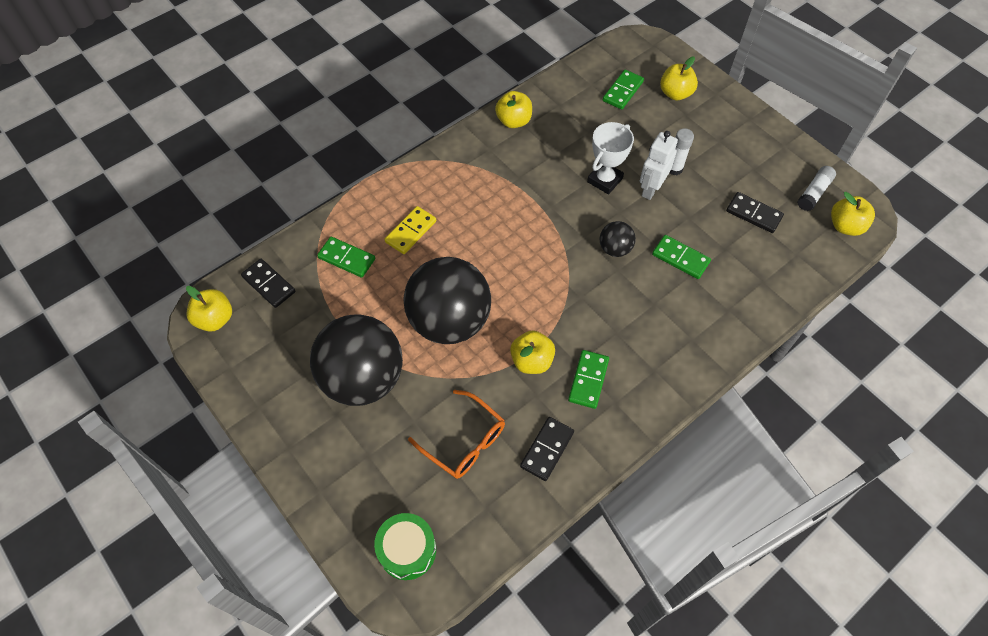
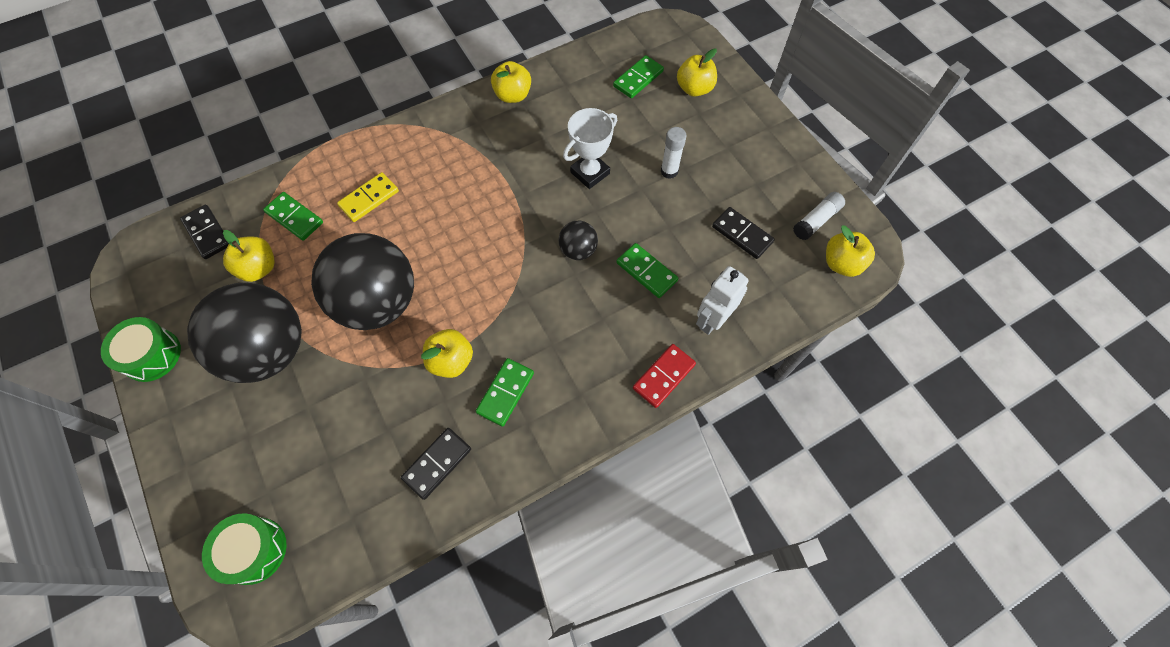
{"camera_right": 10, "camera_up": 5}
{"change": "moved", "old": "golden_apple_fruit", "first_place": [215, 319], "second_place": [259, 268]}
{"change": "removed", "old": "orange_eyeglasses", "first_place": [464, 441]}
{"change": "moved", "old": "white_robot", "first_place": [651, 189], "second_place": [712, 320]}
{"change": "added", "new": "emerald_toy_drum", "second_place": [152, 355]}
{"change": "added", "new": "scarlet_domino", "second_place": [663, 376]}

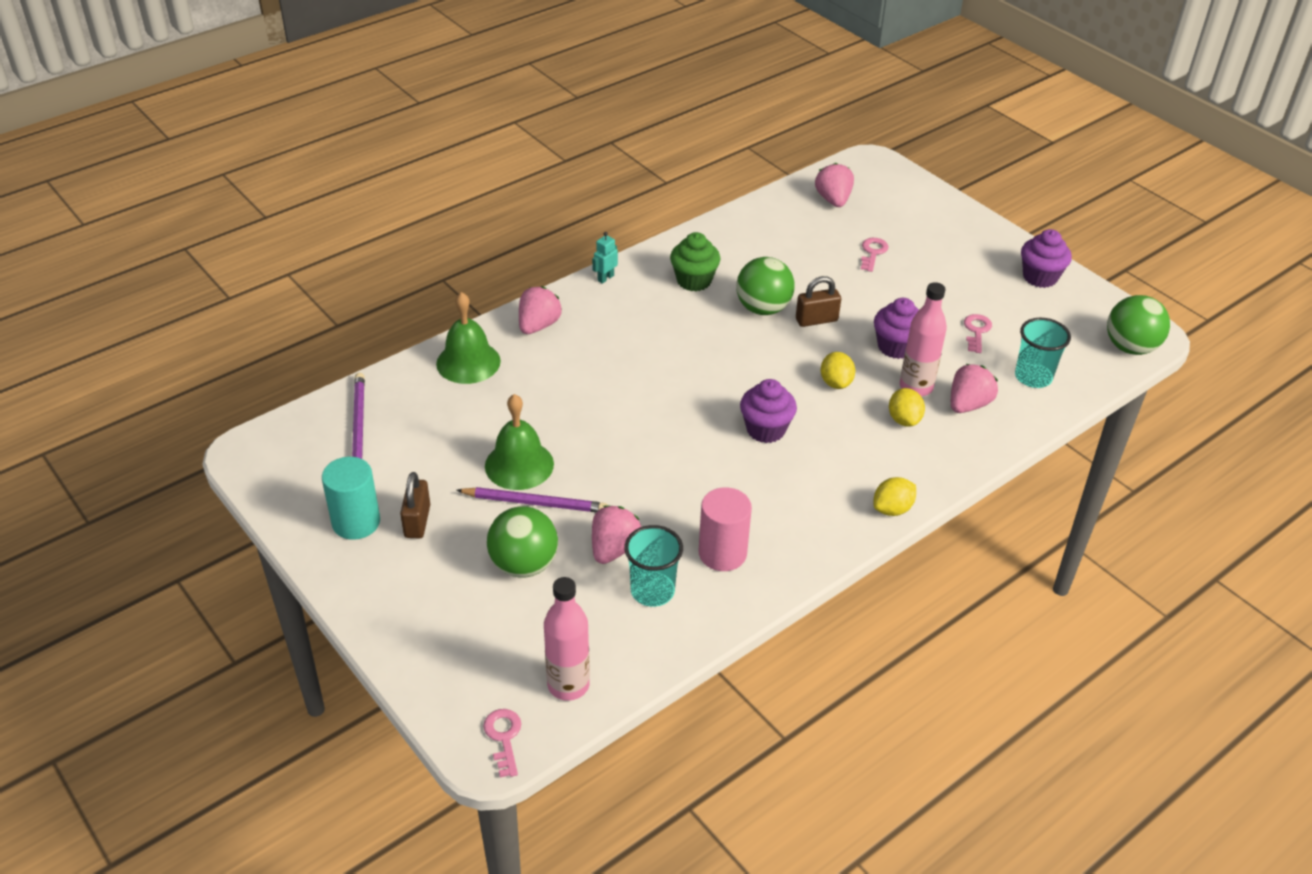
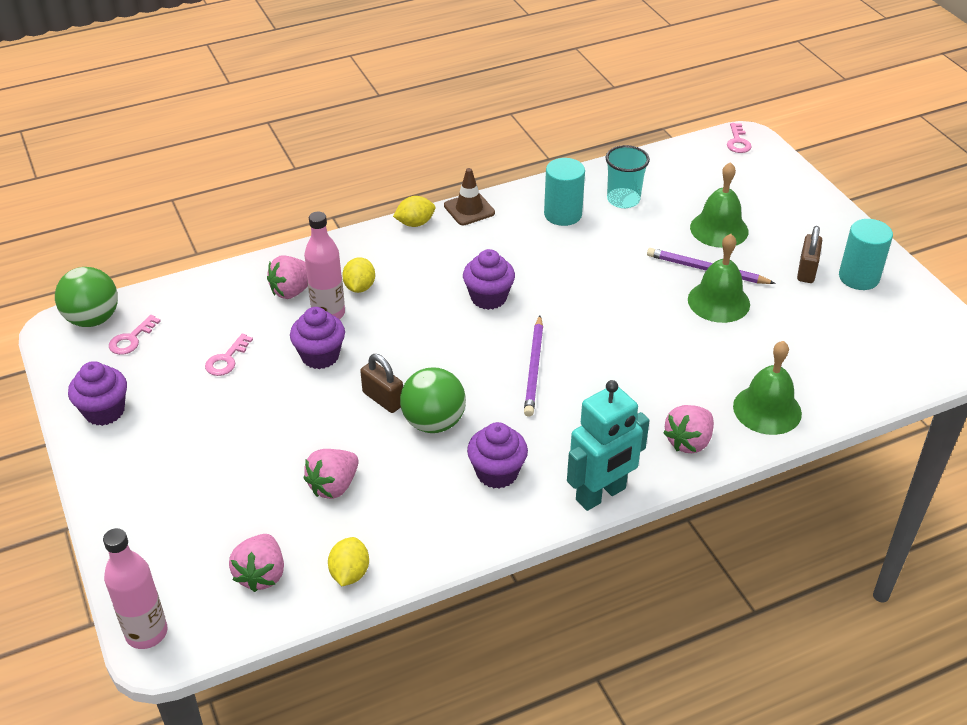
{"camera_right": -165, "camera_up": 0}
{"change": "moved", "old": "royal_purple_wooden_pencil", "first_place": [358, 425], "second_place": [534, 368]}
{"change": "replaced", "old": "emerald_play_ball", "new": "emerald_hand_bell", "first_place": [524, 565], "second_place": [719, 229]}
{"change": "moved", "old": "rosy_bottle", "first_place": [568, 685], "second_place": [146, 633]}
{"change": "resized", "old": "aqua_robot", "first_place": [605, 278], "second_place": [601, 494], "factor": 2.32}
{"change": "moved", "old": "rosy_berry", "first_place": [614, 549], "second_place": [334, 486]}
{"change": "recoloured", "old": "emerald_fairy_cake", "new": "royal_purple_fairy_cake", "first_place": [694, 281], "second_place": [497, 473]}
{"change": "recoloured", "old": "rosy_cylinder", "new": "aqua_cylinder", "first_place": [722, 553], "second_place": [563, 214]}
{"change": "turned", "old": "dark_brown_padlock", "first_place": [816, 320], "second_place": [383, 399], "degrees": 45}
{"change": "moved", "old": "golden_toy_lemon", "first_place": [836, 383], "second_place": [349, 573]}
{"change": "moved", "old": "rosy_key", "first_place": [873, 252], "second_place": [131, 339]}
{"change": "removed", "old": "aqua_beaker", "first_place": [1033, 377]}
{"change": "added", "new": "dark_brown_safety_cone", "second_place": [469, 209]}

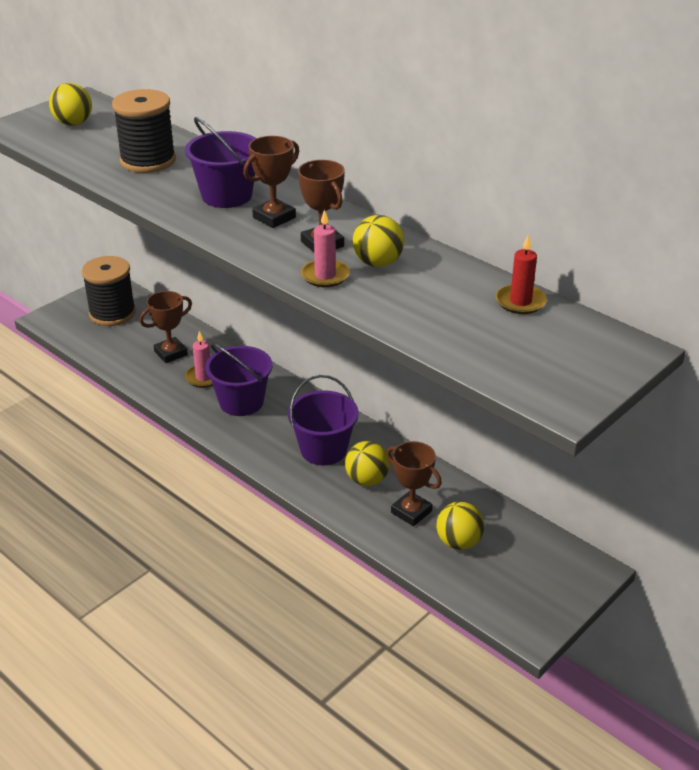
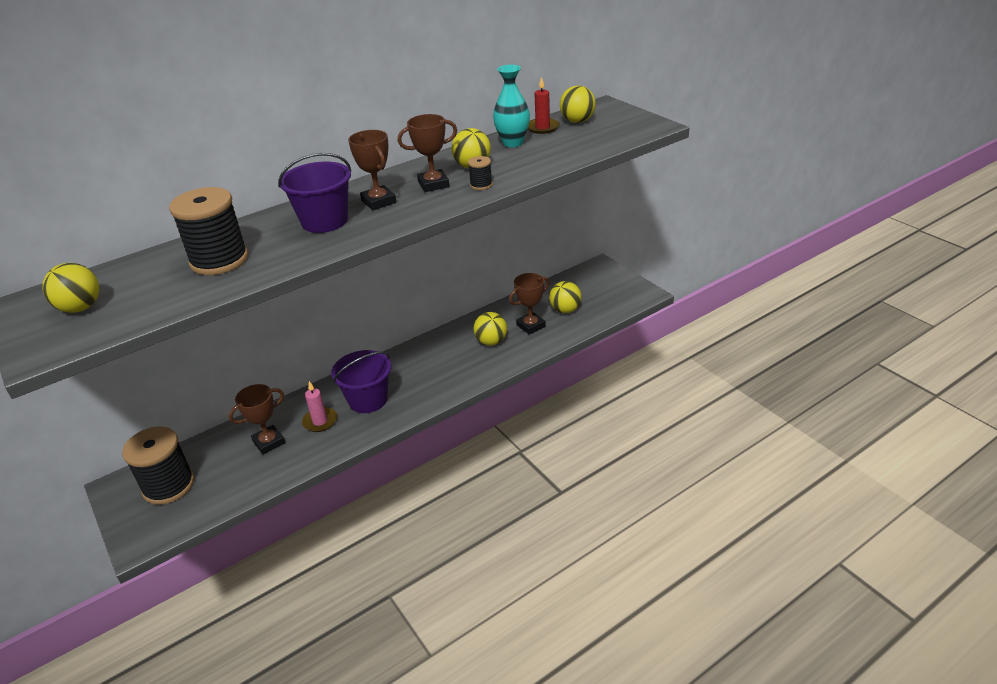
{"camera_right": -75, "camera_up": 0}
{"change": "turned", "old": "dark_brown_trophy", "first_place": [171, 353], "second_place": [269, 442], "degrees": 75}
{"change": "removed", "old": "royal_purple_pail", "first_place": [323, 450]}
{"change": "replaced", "old": "rosy_wax_candle", "new": "black_spool", "first_place": [325, 276], "second_place": [481, 185]}
{"change": "added", "new": "aqua_vase", "second_place": [512, 143]}
{"change": "added", "new": "golden_play_ball", "second_place": [577, 121]}

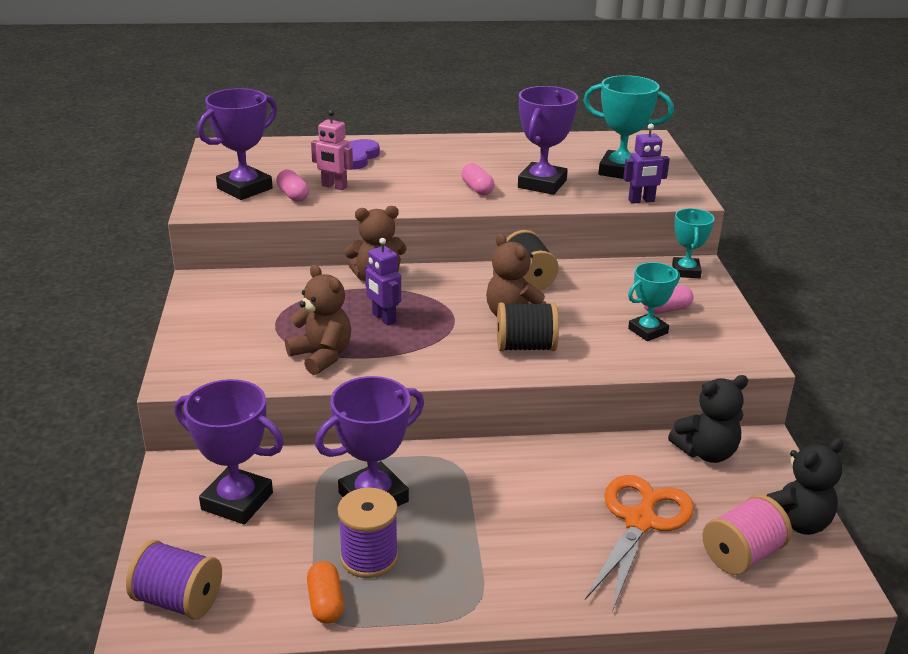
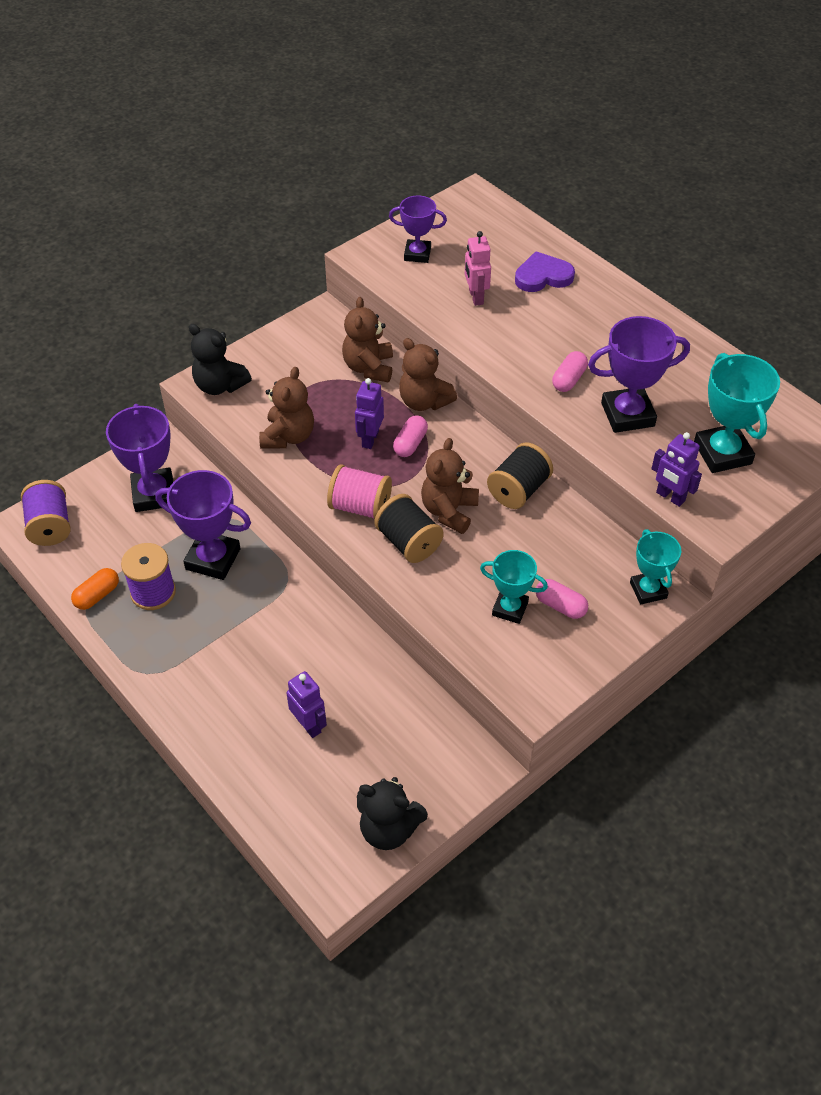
{"camera_right": 55, "camera_up": 20}
{"change": "resized", "old": "royal_purple_trophy", "first_place": [245, 188], "second_place": [417, 254], "factor": 0.63}
{"change": "moved", "old": "rosy_pill_shape", "first_place": [293, 195], "second_place": [410, 444]}
{"change": "replaced", "old": "orange_shears", "new": "royal_purple_robot", "first_place": [640, 521], "second_place": [309, 725]}
{"change": "moved", "old": "black_stuffed_bear", "first_place": [706, 452], "second_place": [220, 385]}
{"change": "turned", "old": "aqua_trophy", "first_place": [686, 271], "second_place": [648, 590], "degrees": -75}
{"change": "moved", "old": "rosy_spool", "first_place": [742, 555], "second_place": [360, 507]}
{"change": "added", "new": "dark_brown_stuffed_bear", "second_place": [369, 368]}

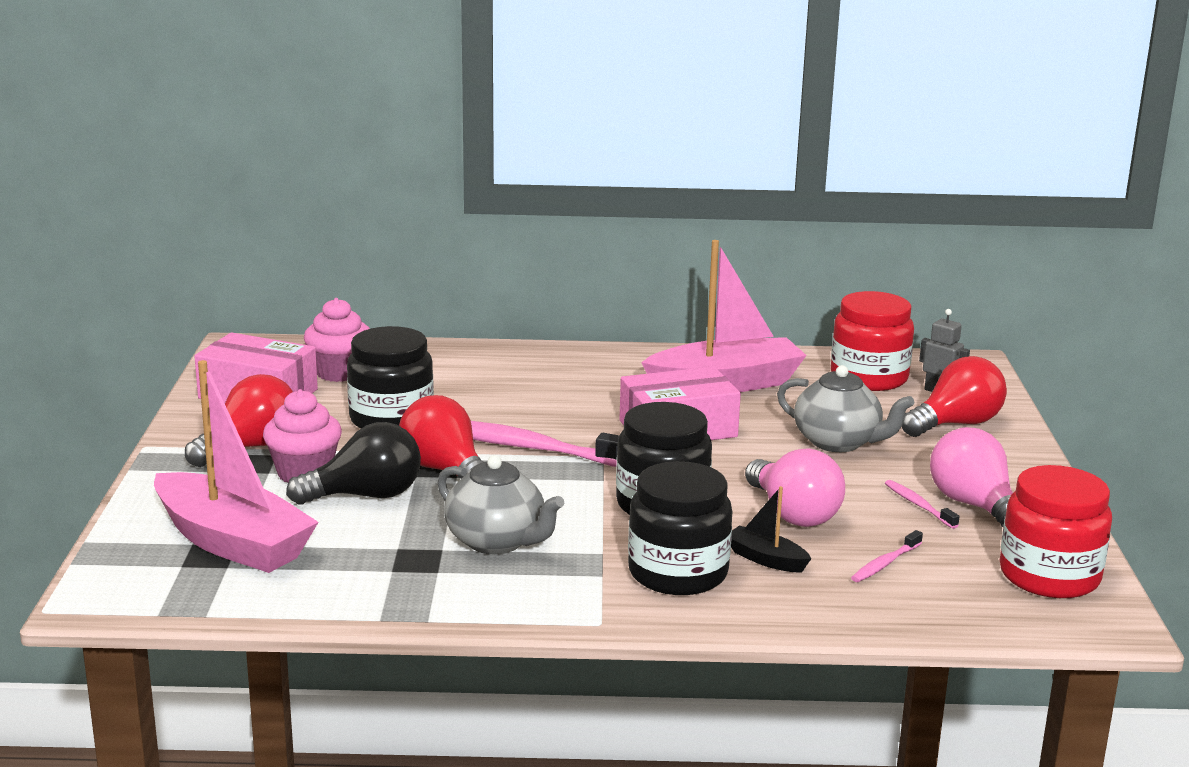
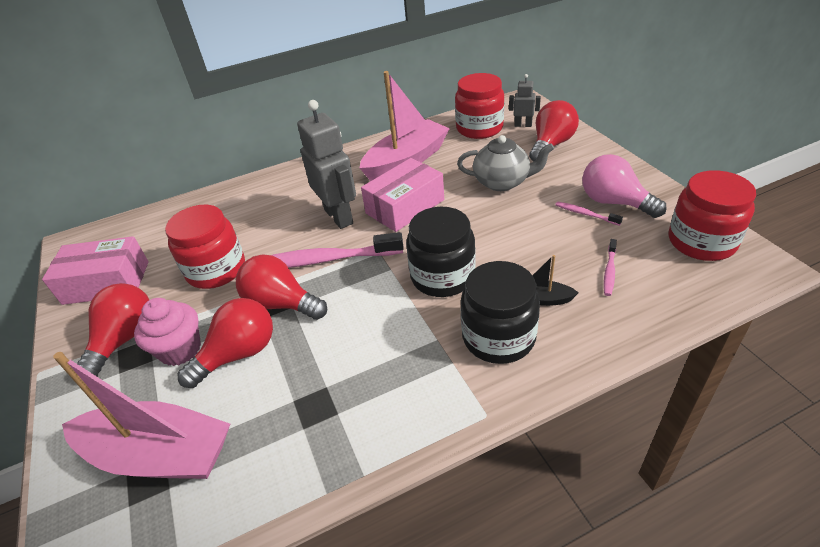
{"camera_right": -20, "camera_up": 20}
{"change": "recoloured", "old": "black_light_bulb", "new": "scarlet_light_bulb", "first_place": [366, 496], "second_place": [239, 354]}
{"change": "removed", "old": "rosy_fairy_cake", "first_place": [339, 372]}
{"change": "recoloured", "old": "black_jar", "new": "scarlet_jar", "first_place": [391, 419], "second_place": [216, 270]}
{"change": "removed", "old": "grey_tea_pot", "first_place": [497, 541]}
{"change": "removed", "old": "rosy_light_bulb", "first_place": [793, 514]}
{"change": "added", "new": "grey_robot", "second_place": [339, 216]}

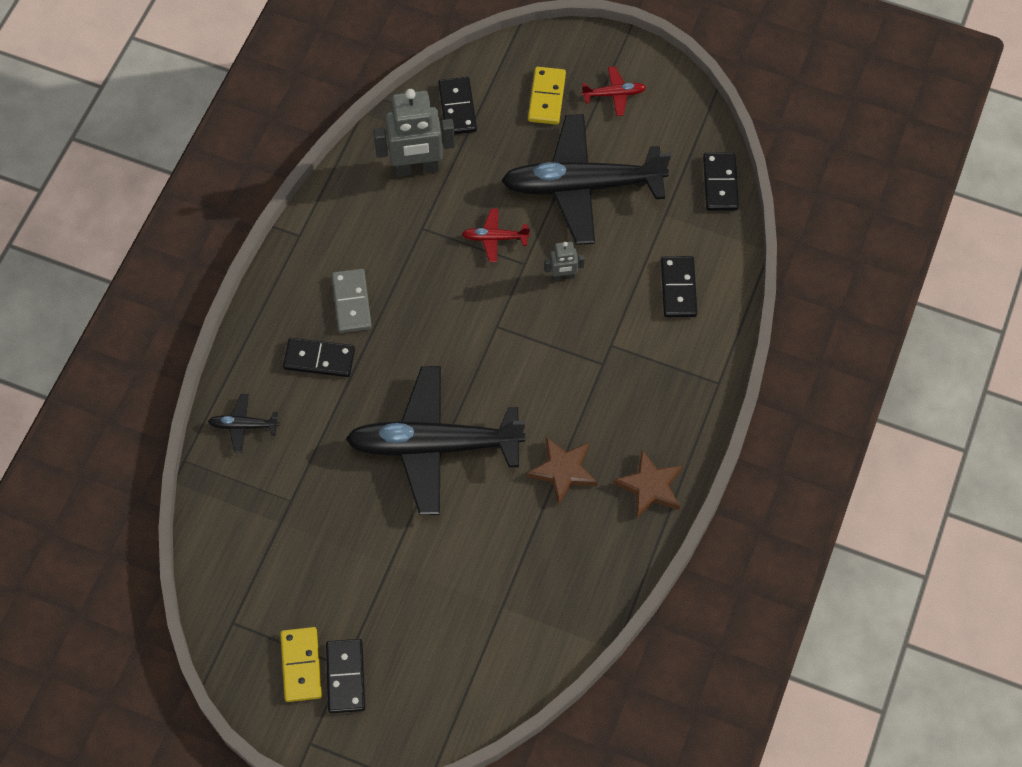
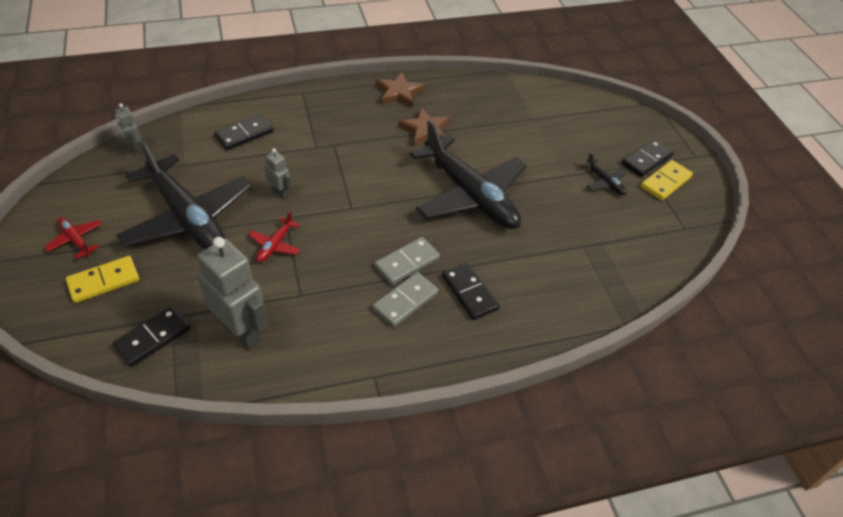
{"camera_right": -130, "camera_up": -15}
{"change": "moved", "old": "black_aeroplane", "first_place": [244, 426], "second_place": [605, 182]}
{"change": "turned", "old": "scarlet_aeroplane", "first_place": [495, 238], "second_place": [275, 245], "degrees": 60}
{"change": "replaced", "old": "black_domino", "new": "grey_robot", "first_place": [720, 183], "second_place": [135, 148]}
{"change": "added", "new": "grey_domino", "second_place": [407, 262]}

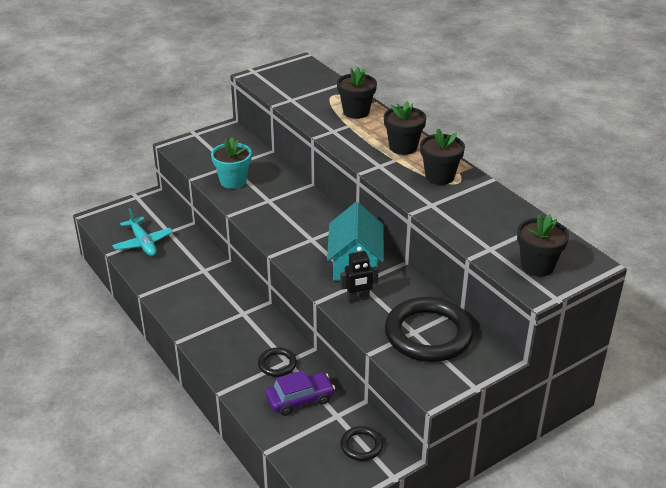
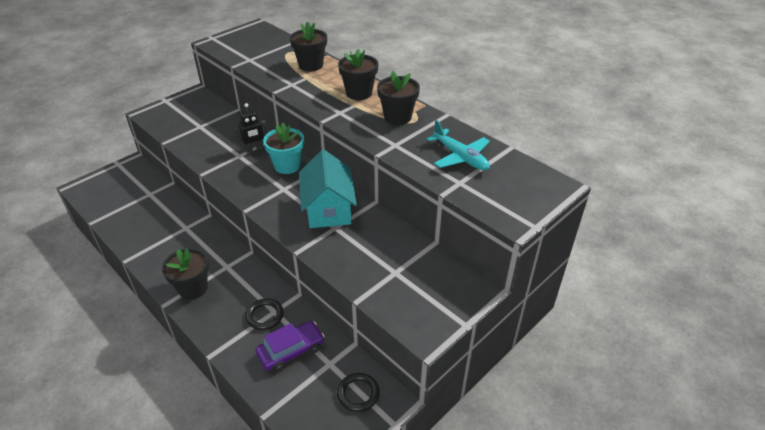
{"camera_right": -10, "camera_up": 5}
{"change": "moved", "old": "aqua_aeroplane", "first_place": [143, 243], "second_place": [460, 157]}
{"change": "moved", "old": "aqua_plant_pot", "first_place": [233, 181], "second_place": [287, 166]}
{"change": "moved", "old": "black_robot", "first_place": [358, 299], "second_place": [254, 149]}
{"change": "removed", "old": "black_torus", "first_place": [428, 334]}
{"change": "moved", "old": "black_plant_pot", "first_place": [537, 266], "second_place": [193, 288]}

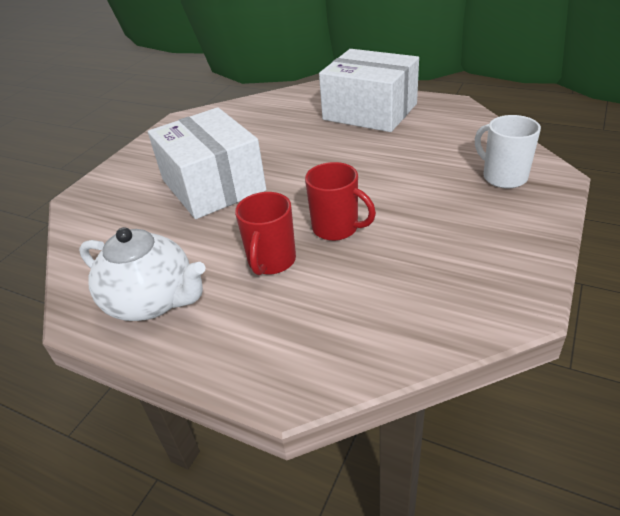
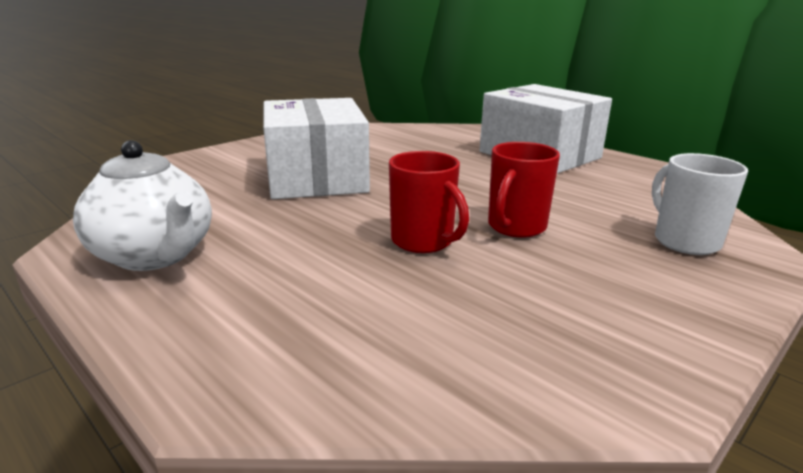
{"camera_right": 15, "camera_up": -15}
{"change": "moved", "old": "scarlet_mug", "first_place": [271, 261], "second_place": [515, 227]}

